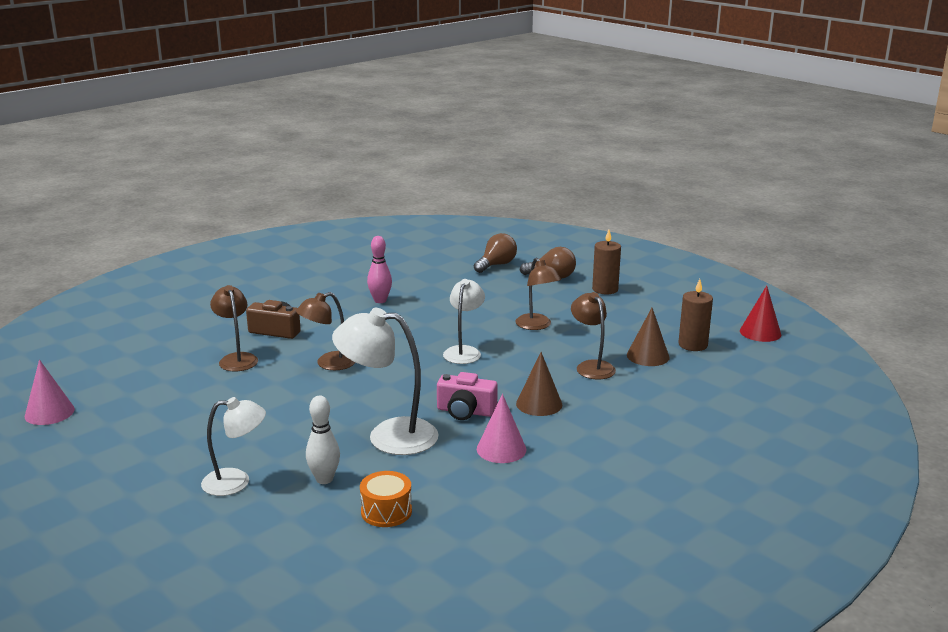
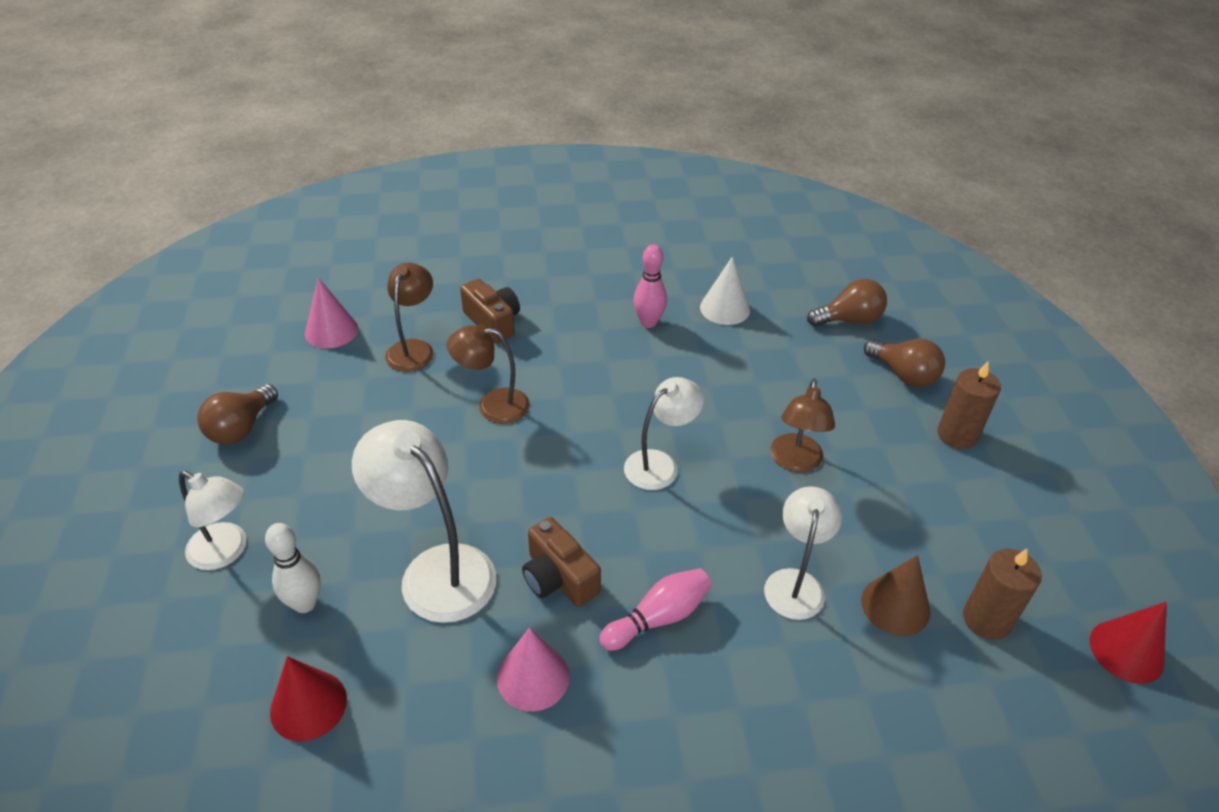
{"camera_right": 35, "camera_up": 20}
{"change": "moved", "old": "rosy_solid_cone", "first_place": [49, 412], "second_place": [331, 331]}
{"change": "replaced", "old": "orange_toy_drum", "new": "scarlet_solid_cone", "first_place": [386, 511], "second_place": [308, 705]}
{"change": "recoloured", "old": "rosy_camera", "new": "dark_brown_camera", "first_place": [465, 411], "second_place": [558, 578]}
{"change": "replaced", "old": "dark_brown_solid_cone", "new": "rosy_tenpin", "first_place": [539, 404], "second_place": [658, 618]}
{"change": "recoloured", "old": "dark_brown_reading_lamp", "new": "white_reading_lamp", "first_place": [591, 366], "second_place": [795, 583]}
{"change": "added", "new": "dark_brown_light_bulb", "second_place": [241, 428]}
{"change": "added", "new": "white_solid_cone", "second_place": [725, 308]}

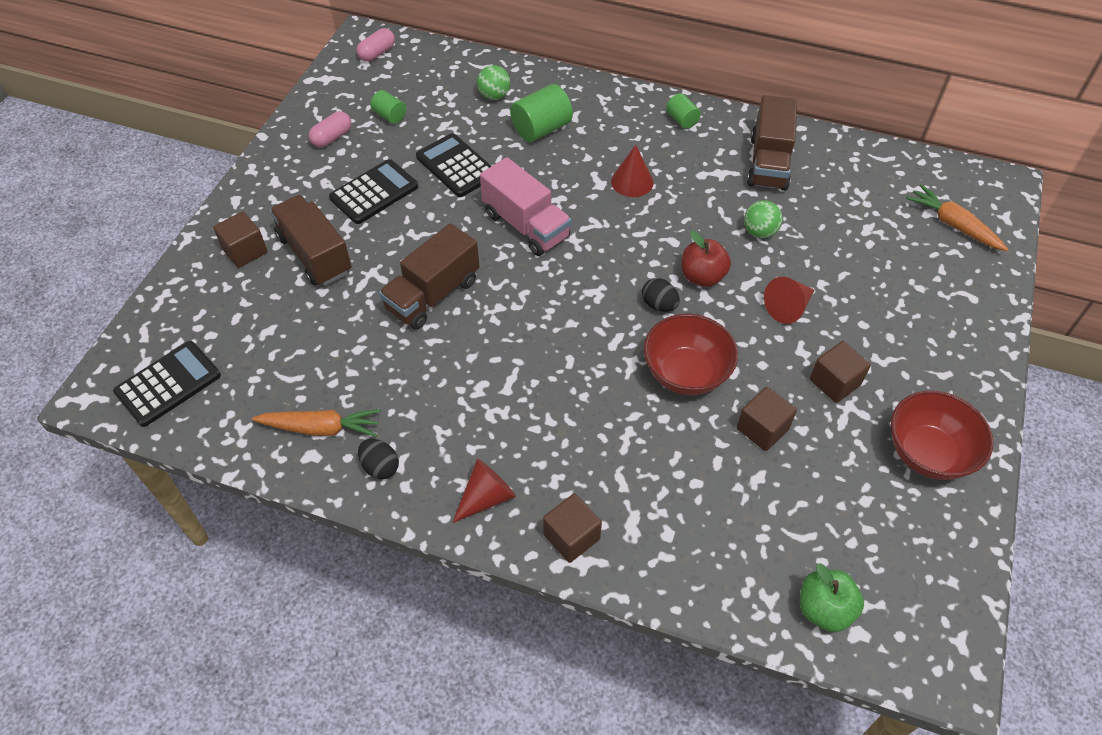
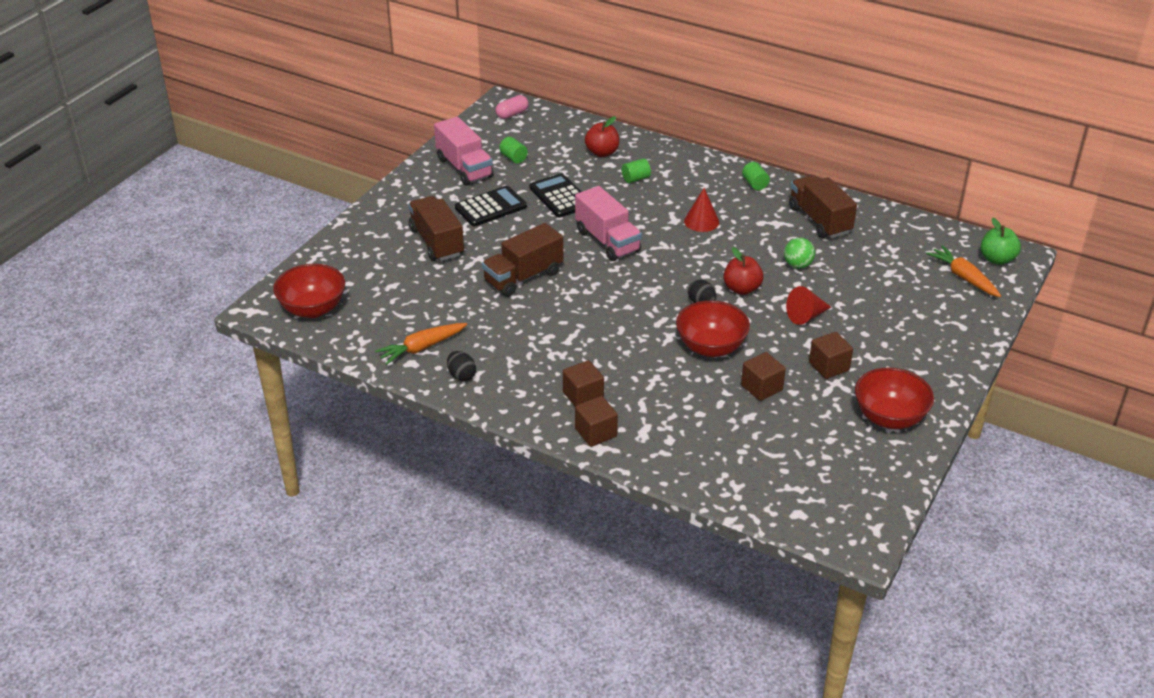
{"camera_right": 10, "camera_up": -15}
{"change": "replaced", "old": "black_pocket_calculator", "new": "scarlet_serving_bowl", "first_place": [168, 384], "second_place": [313, 309]}
{"change": "moved", "old": "dark_brown_block", "first_place": [245, 251], "second_place": [583, 396]}
{"change": "turned", "old": "orange_toy_carrot", "first_place": [321, 428], "second_place": [422, 348], "degrees": 135}
{"change": "replaced", "old": "rosy_pill_shape", "new": "rosy_lorry", "first_place": [332, 137], "second_place": [464, 168]}
{"change": "removed", "old": "scarlet_solid_cone", "first_place": [486, 497]}
{"change": "replaced", "old": "emerald_play_ball", "new": "scarlet_apple_fruit", "first_place": [494, 96], "second_place": [602, 152]}
{"change": "resized", "old": "emerald_cylinder", "first_place": [541, 129], "second_place": [635, 179], "factor": 0.58}
{"change": "turned", "old": "dark_brown_lorry", "first_place": [768, 163], "second_place": [819, 220], "degrees": 135}
{"change": "moved", "old": "emerald_apple_fruit", "first_place": [824, 609], "second_place": [997, 259]}

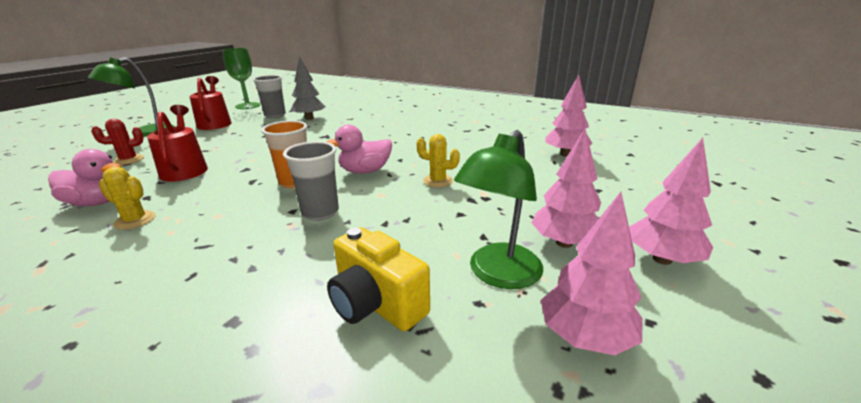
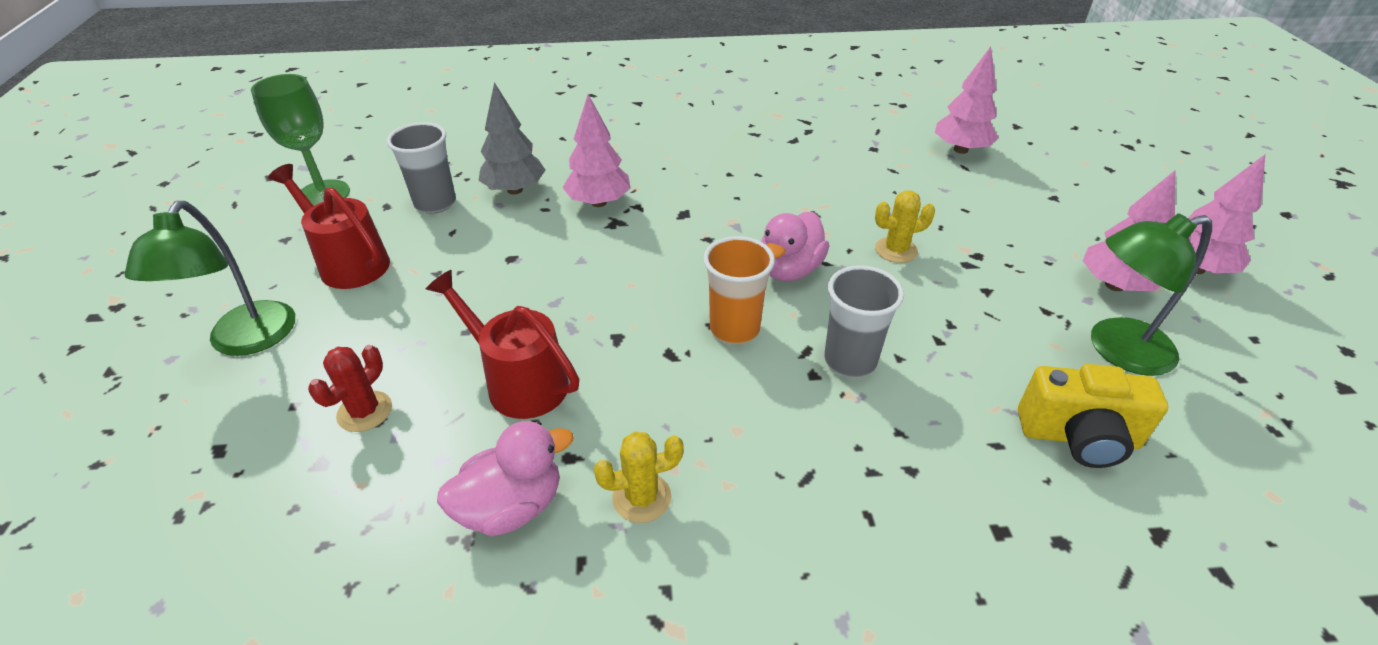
{"camera_right": -35, "camera_up": 15}
{"change": "turned", "old": "emerald_reading_lamp", "first_place": [498, 274], "second_place": [1116, 350], "degrees": 75}
{"change": "moved", "old": "rosy_tree", "first_place": [585, 337], "second_place": [599, 202]}

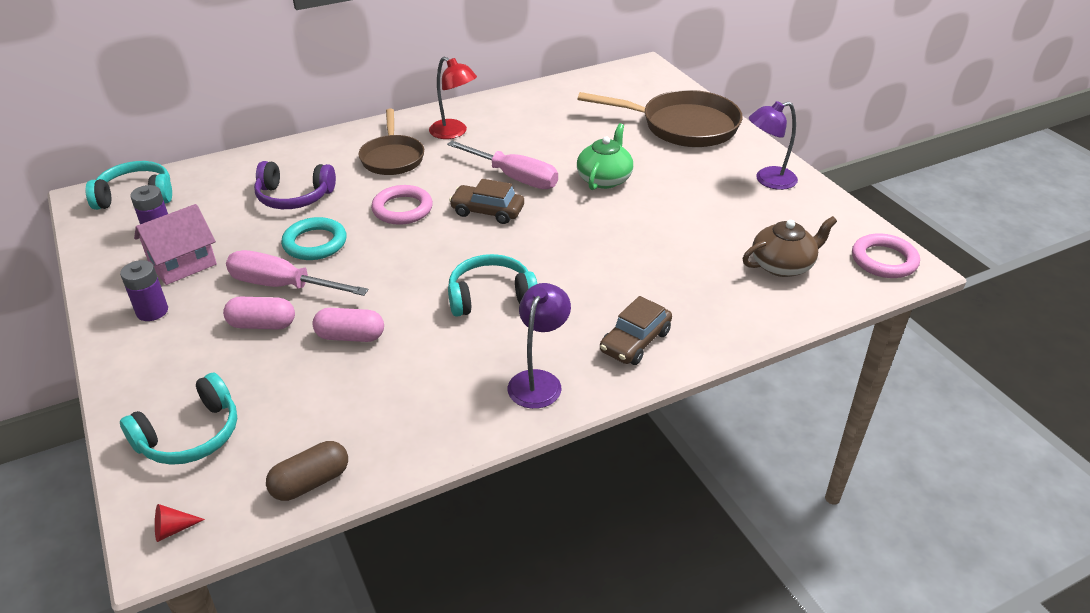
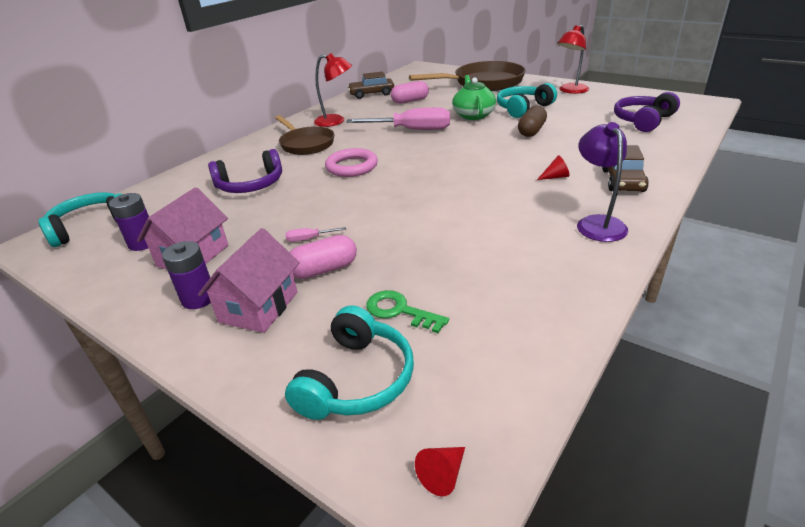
{"camera_right": -25, "camera_up": -5}
{"change": "resized", "old": "rosy_screwdriver", "first_place": [281, 285], "second_place": [309, 239], "factor": 0.41}
{"change": "moved", "old": "dark_brown_pill_shape", "first_place": [310, 482], "second_place": [531, 131]}
{"change": "removed", "old": "aqua_torus", "first_place": [315, 243]}
{"change": "moved", "old": "rosy_pill_shape", "first_place": [350, 336], "second_place": [410, 101]}
{"change": "moved", "old": "aqua_headset", "first_place": [491, 296], "second_place": [523, 108]}
{"change": "moved", "old": "dark_brown_car", "first_place": [487, 211], "second_place": [371, 94]}
{"change": "replaced", "old": "dark_brown_tea_pot", "new": "royal_purple_headset", "first_place": [783, 265], "second_place": [643, 121]}
{"change": "recoloured", "old": "royal_purple_reading_lamp", "new": "scarlet_reading_lamp", "first_place": [768, 180], "second_place": [570, 91]}
{"change": "removed", "old": "rosy_torus", "first_place": [884, 260]}
{"change": "added", "new": "rosy_toy_house", "second_place": [259, 307]}
{"change": "added", "new": "emerald_key", "second_place": [400, 311]}
{"change": "added", "new": "scarlet_solid_cone", "second_place": [555, 177]}

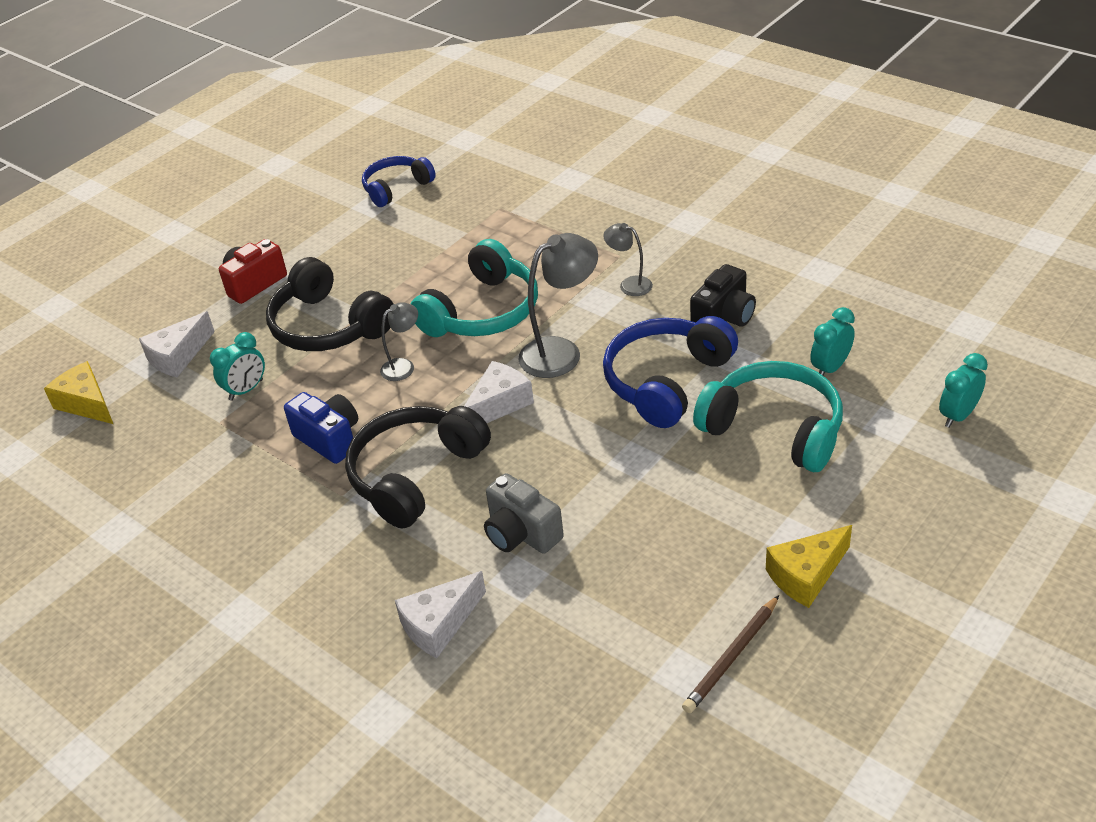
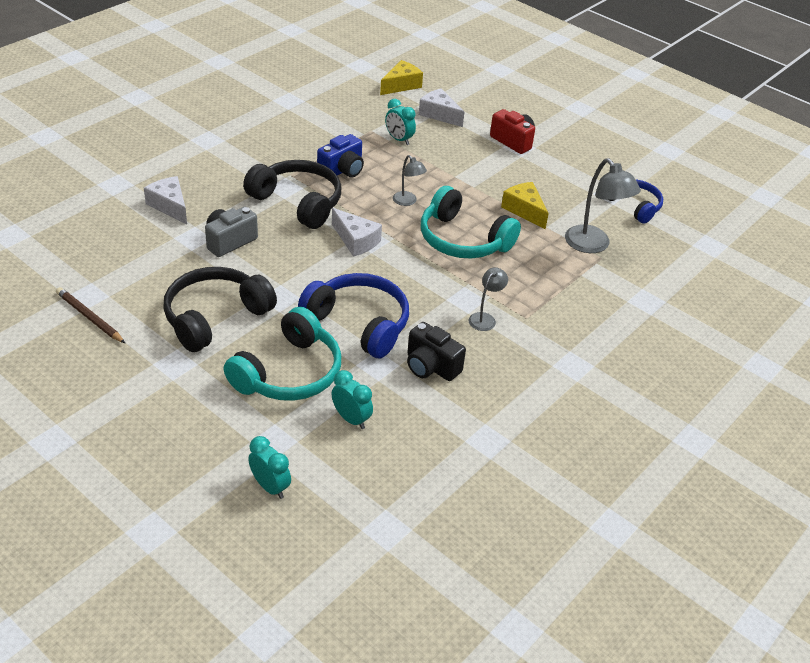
{"camera_right": 85, "camera_up": 0}
{"change": "moved", "old": "black_headset", "first_place": [328, 326], "second_place": [215, 317]}
{"change": "moved", "old": "grey_reading_lamp", "first_place": [561, 352], "second_place": [593, 245]}
{"change": "moved", "old": "golden_piece_of_cheese", "first_place": [806, 575], "second_place": [524, 210]}

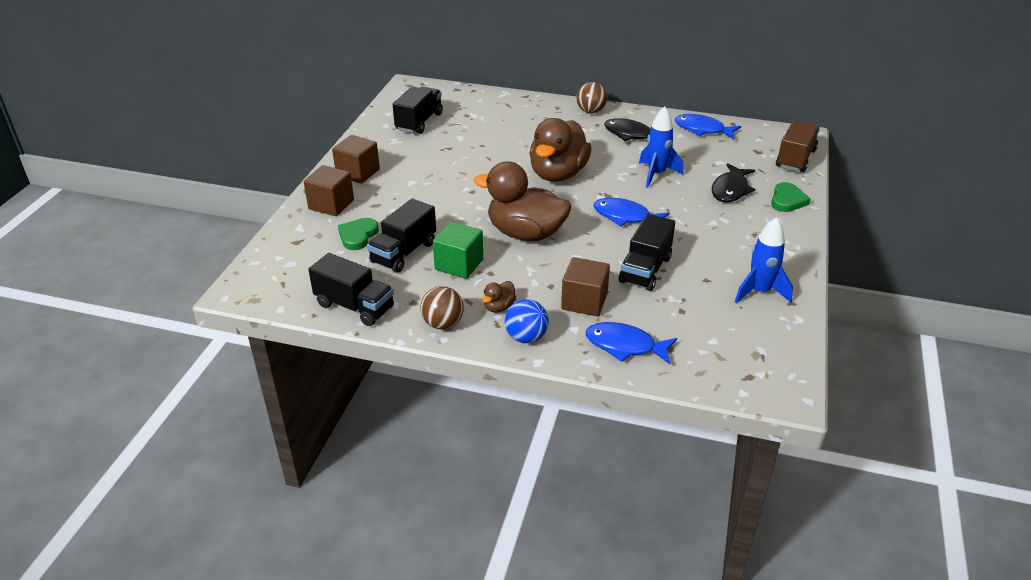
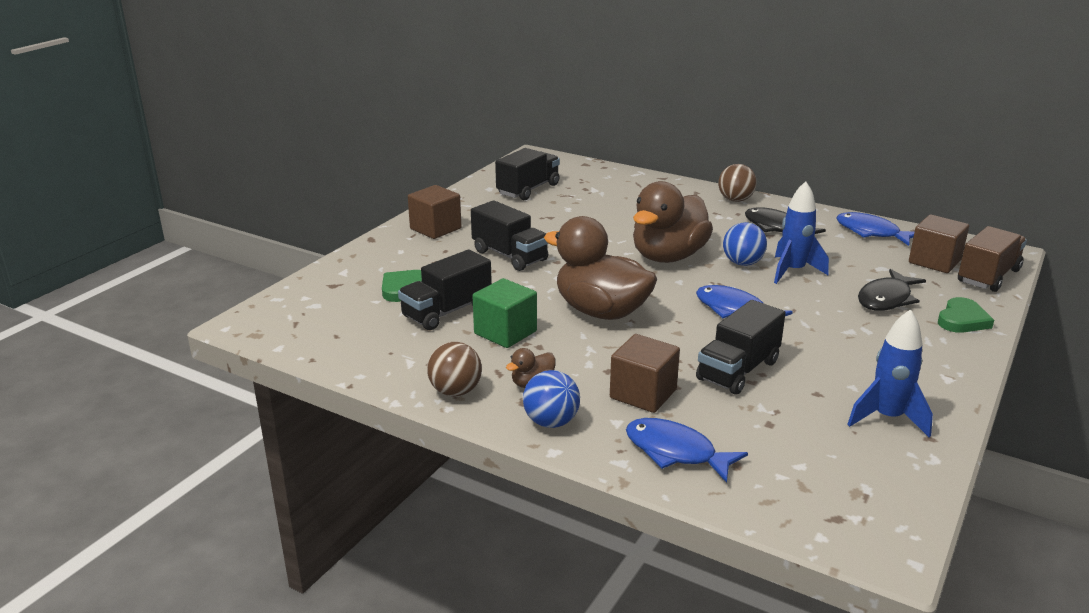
{"camera_right": 15, "camera_up": -10}
{"change": "moved", "old": "dark_brown_block", "first_place": [331, 204], "second_place": [934, 261]}
{"change": "moved", "old": "black_lorry", "first_place": [354, 306], "second_place": [509, 256]}
{"change": "added", "new": "royal_blue_play_ball", "second_place": [742, 263]}

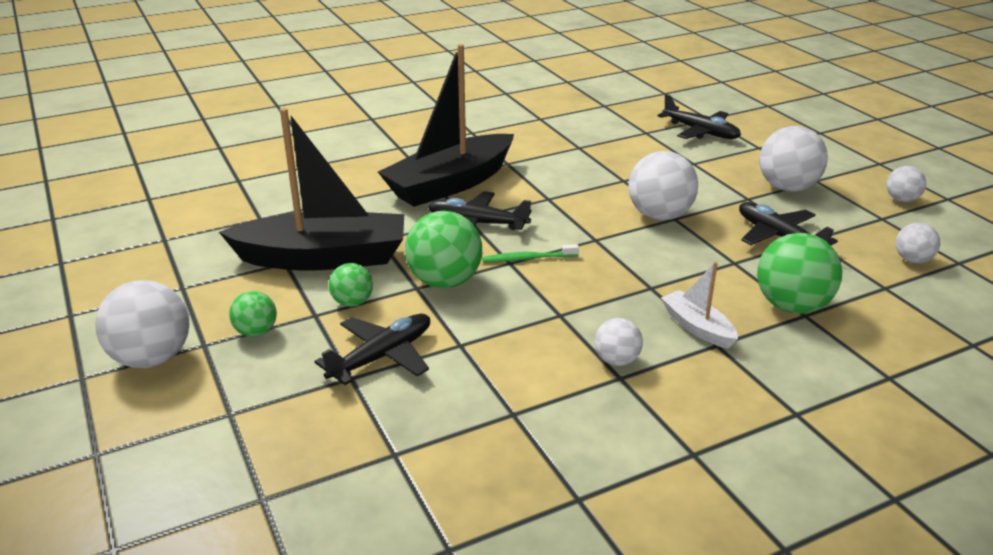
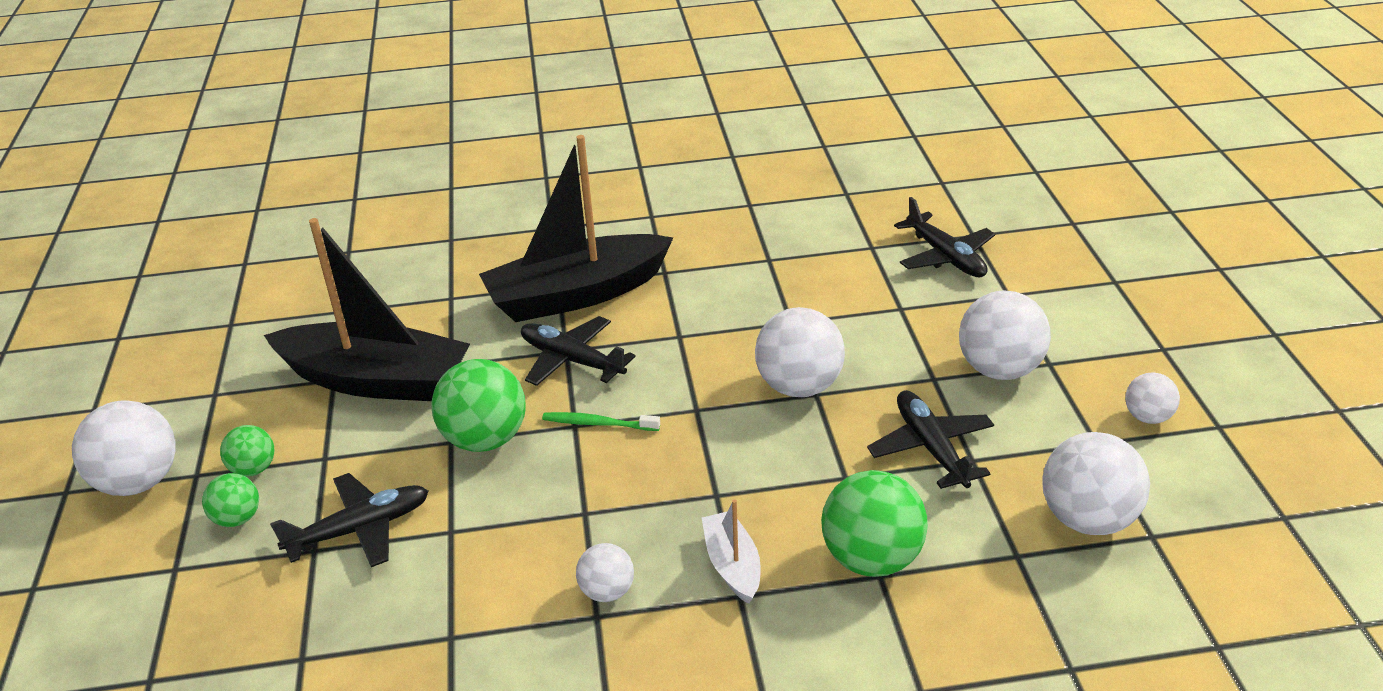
{"camera_right": 20, "camera_up": 5}
{"change": "moved", "old": "emerald_play_ball", "first_place": [352, 302], "second_place": [237, 518]}
{"change": "resized", "old": "white_play_ball", "first_place": [912, 260], "second_place": [1087, 519], "factor": 1.82}

